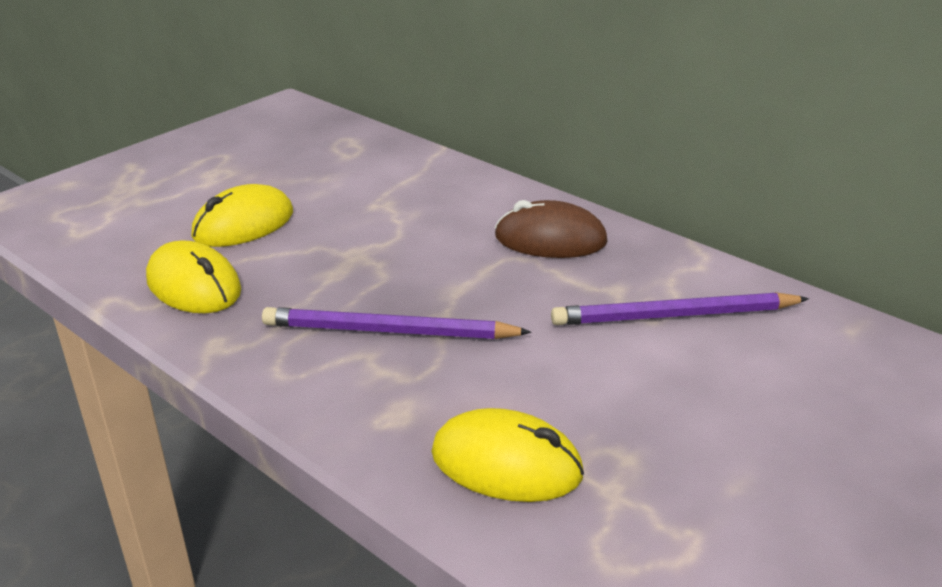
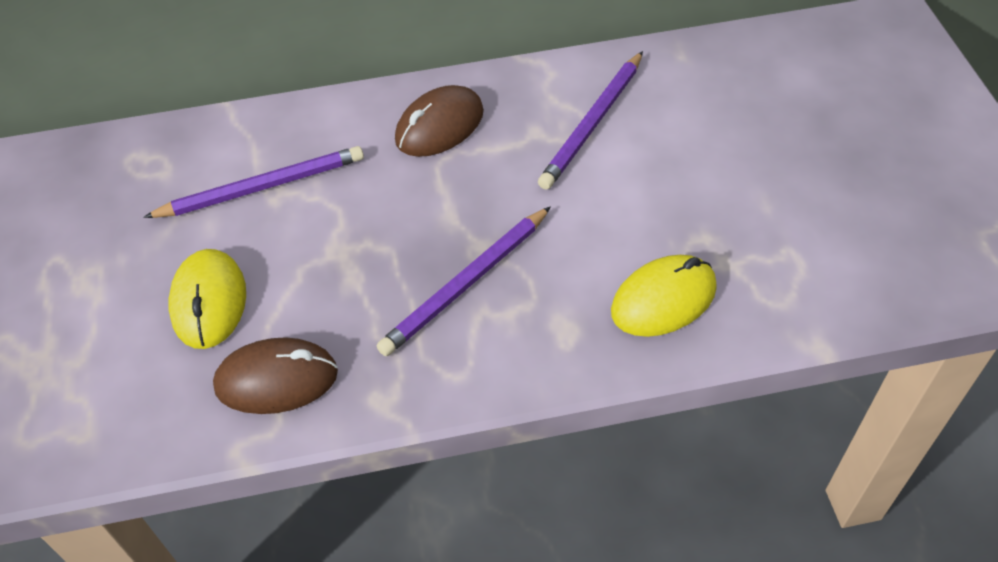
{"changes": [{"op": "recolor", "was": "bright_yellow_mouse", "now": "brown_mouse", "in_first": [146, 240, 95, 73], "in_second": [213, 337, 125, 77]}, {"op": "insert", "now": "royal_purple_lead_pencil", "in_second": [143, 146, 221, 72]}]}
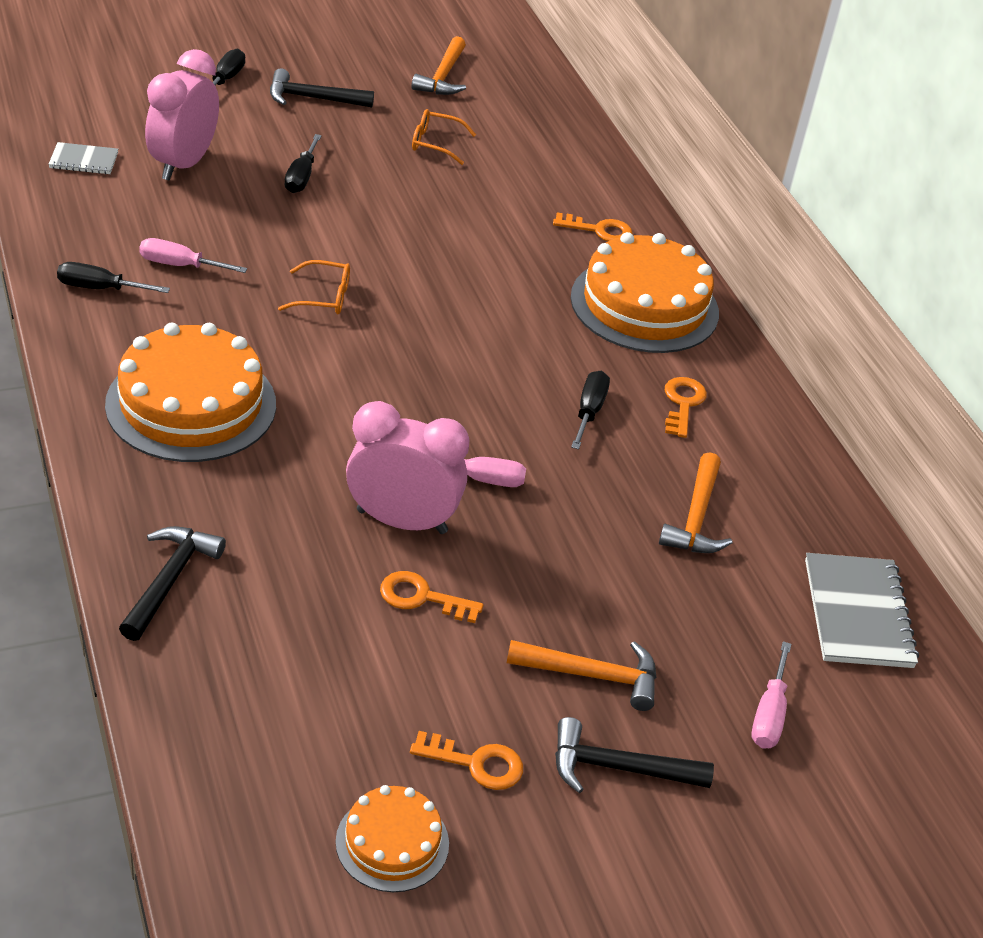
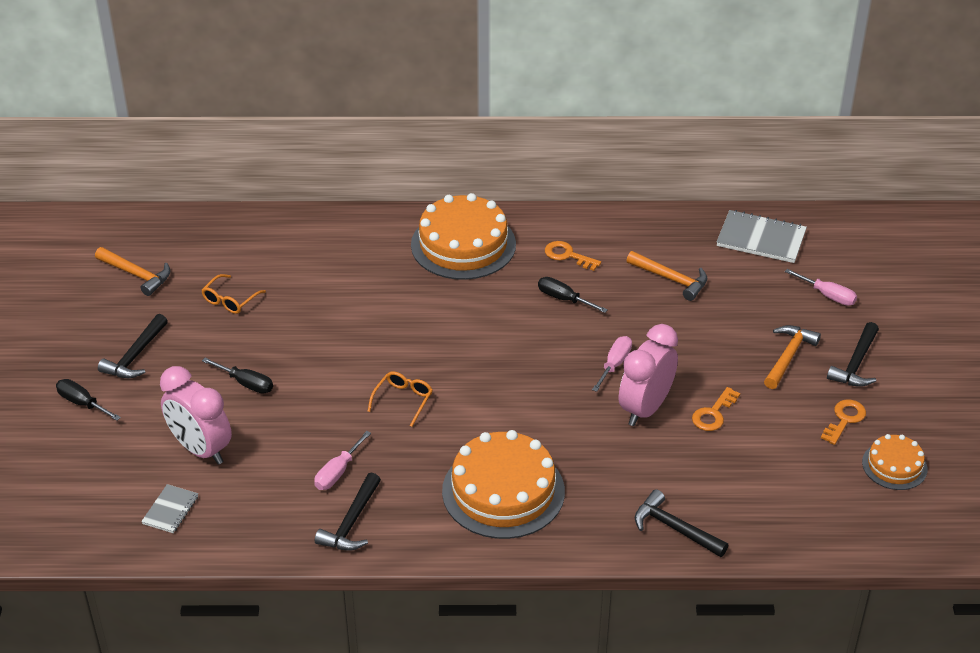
{"changes": [{"op": "delete", "was": "bright_orange_door_key", "in_first": [553, 213, 80, 28]}, {"op": "replace", "was": "black_screwdriver", "now": "black_carpenter's_hammer", "in_first": [57, 262, 113, 31], "in_second": [315, 473, 66, 78]}]}
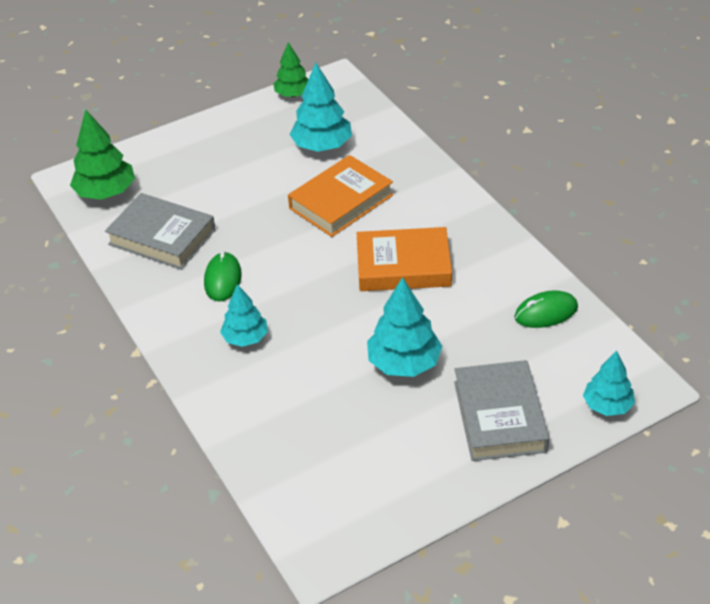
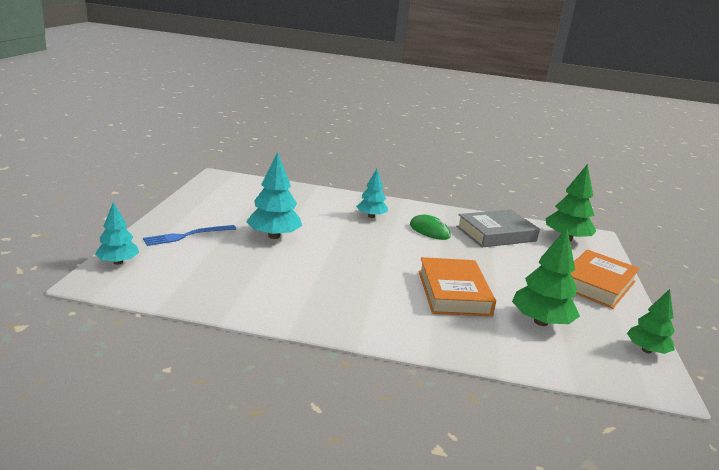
{"changes": [{"op": "recolor", "was": "turquoise_fir_tree", "now": "leaf-green_fir_tree", "in_first": [290, 63, 62, 89], "in_second": [512, 228, 68, 98]}, {"op": "move", "was": "bright_orange_book", "in_first": [357, 227, 95, 64], "in_second": [571, 250, 69, 59]}, {"op": "delete", "was": "leaf-green_mouse", "in_first": [514, 291, 64, 37]}, {"op": "replace", "was": "grey_book", "now": "cobalt_dinner_fork", "in_first": [454, 360, 95, 101], "in_second": [143, 225, 93, 21]}]}
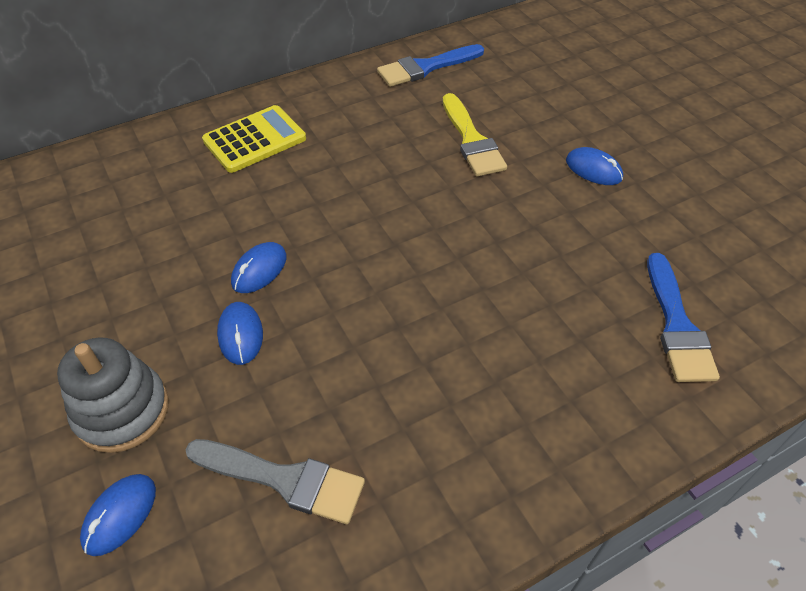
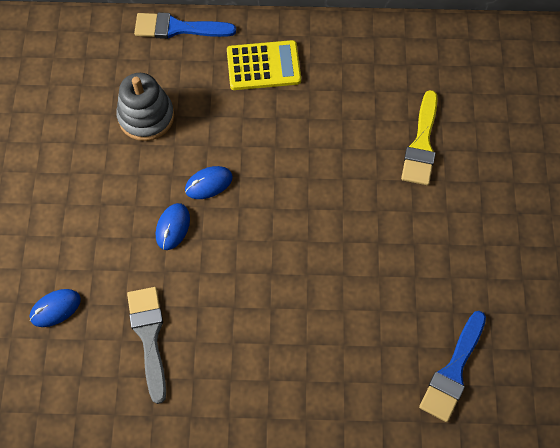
{"changes": [{"op": "move", "was": "cobalt_paint_brush", "in_first": [377, 44, 107, 43], "in_second": [134, 12, 102, 27]}, {"op": "delete", "was": "cobalt_mouse", "in_first": [566, 147, 57, 38]}, {"op": "move", "was": "grey_stacking_toy", "in_first": [57, 338, 112, 115], "in_second": [116, 73, 58, 68]}, {"op": "rotate", "was": "grey_paint_brush", "in_first": [185, 439, 180, 85], "in_second": [127, 287, 39, 117], "clockwise": -150}]}
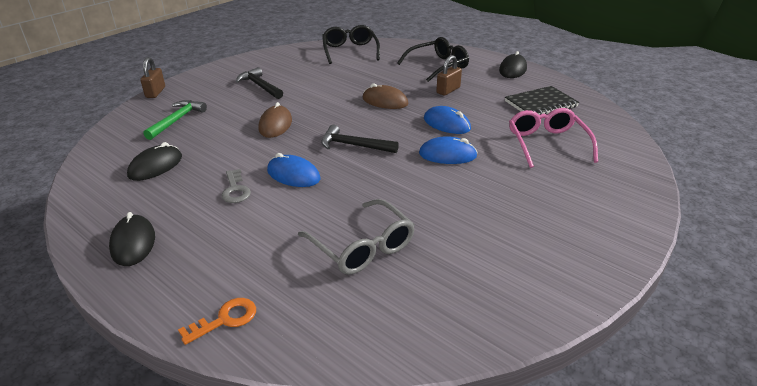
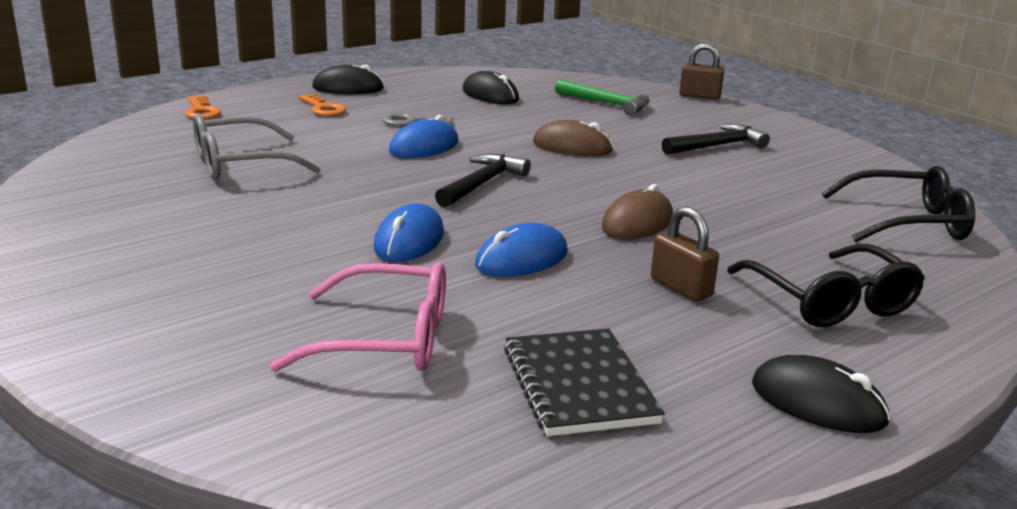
{"changes": [{"op": "insert", "now": "bright_orange_door_key", "in_second": [299, 93, 47, 23]}]}
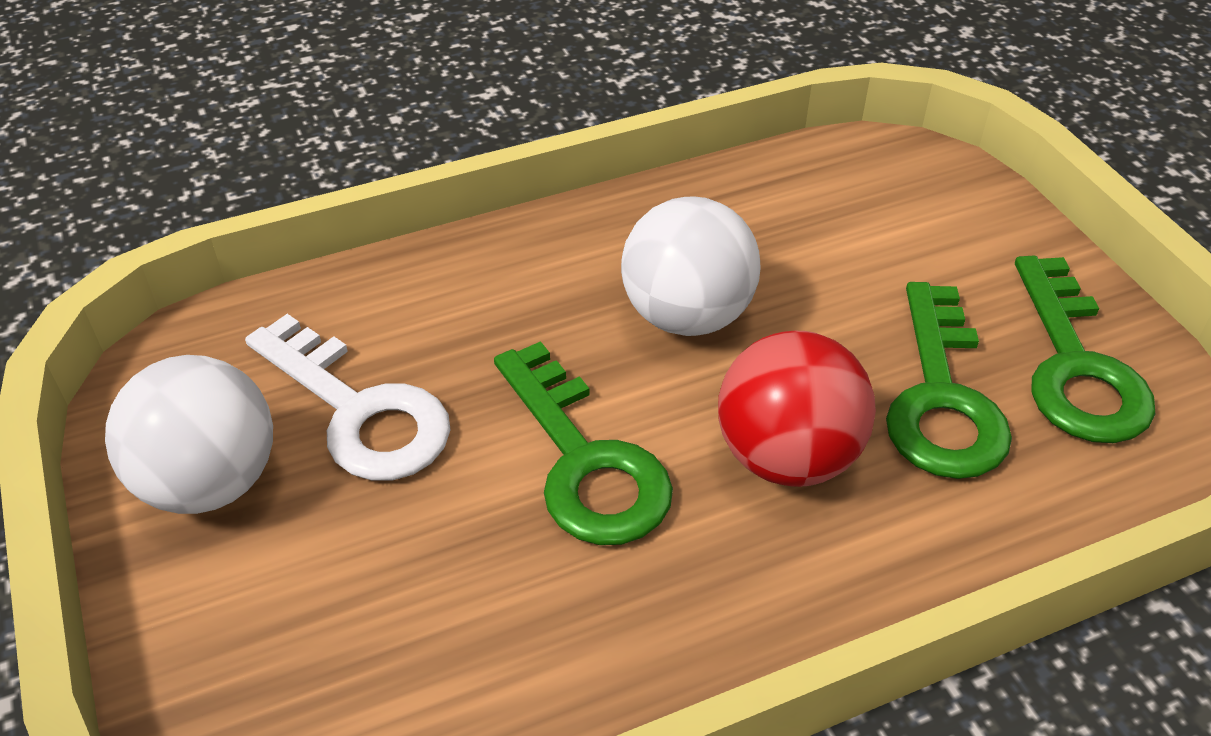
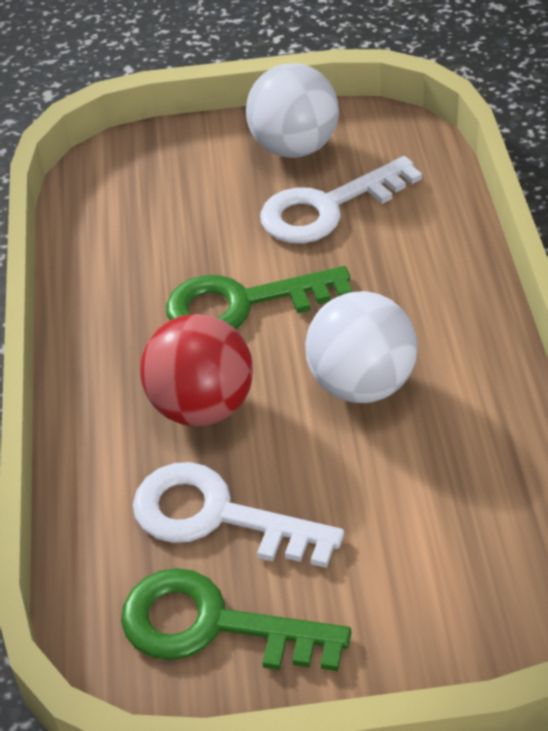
{"changes": [{"op": "recolor", "was": "leaf-green_door_key", "now": "pure_white_door_key", "in_first": [886, 282, 126, 197], "in_second": [133, 462, 211, 106]}]}
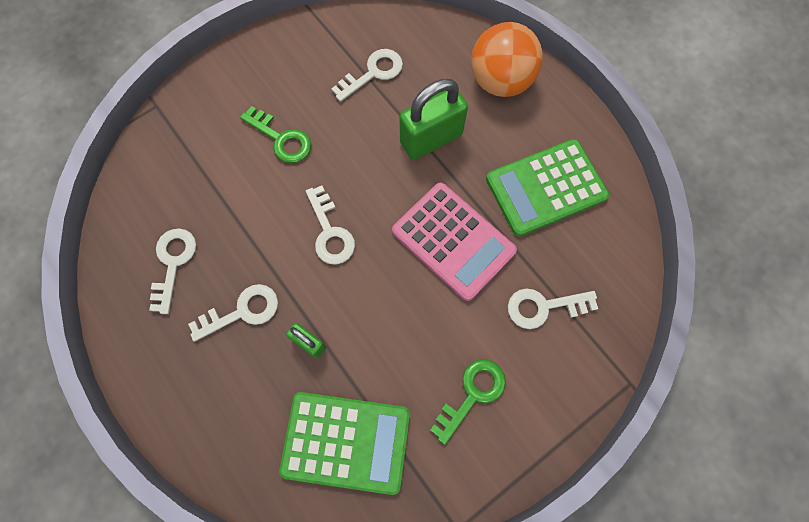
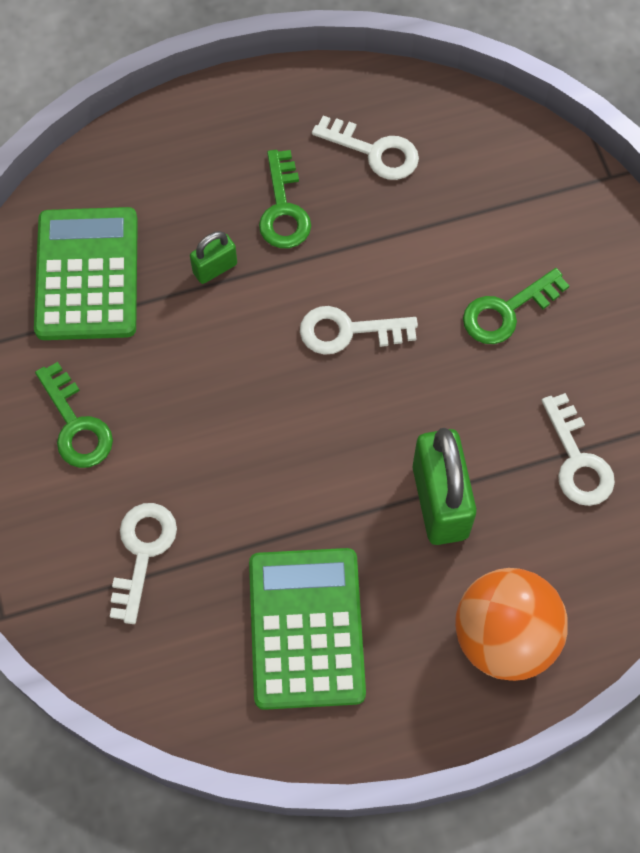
{"changes": [{"op": "delete", "was": "rosy_adding_machine", "in_first": [392, 183, 125, 118]}, {"op": "recolor", "was": "pure_white_door_key", "now": "leaf-green_door_key", "in_first": [188, 284, 90, 58], "in_second": [259, 150, 52, 98]}, {"op": "rotate", "was": "leaf-green_adding_machine", "in_first": [279, 392, 131, 103], "in_second": [34, 207, 104, 133], "clockwise": 150}]}
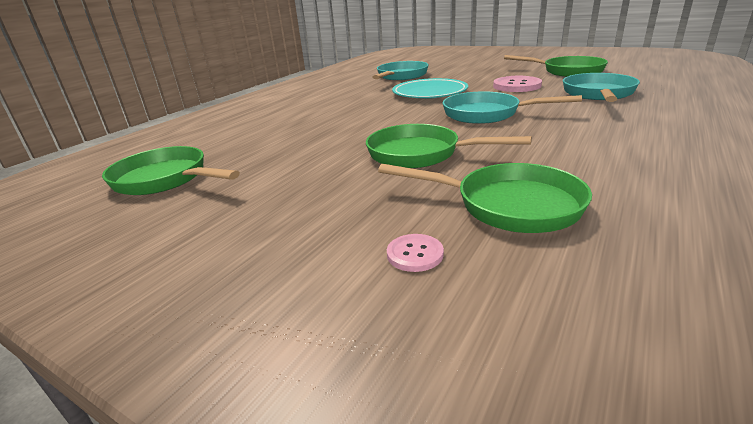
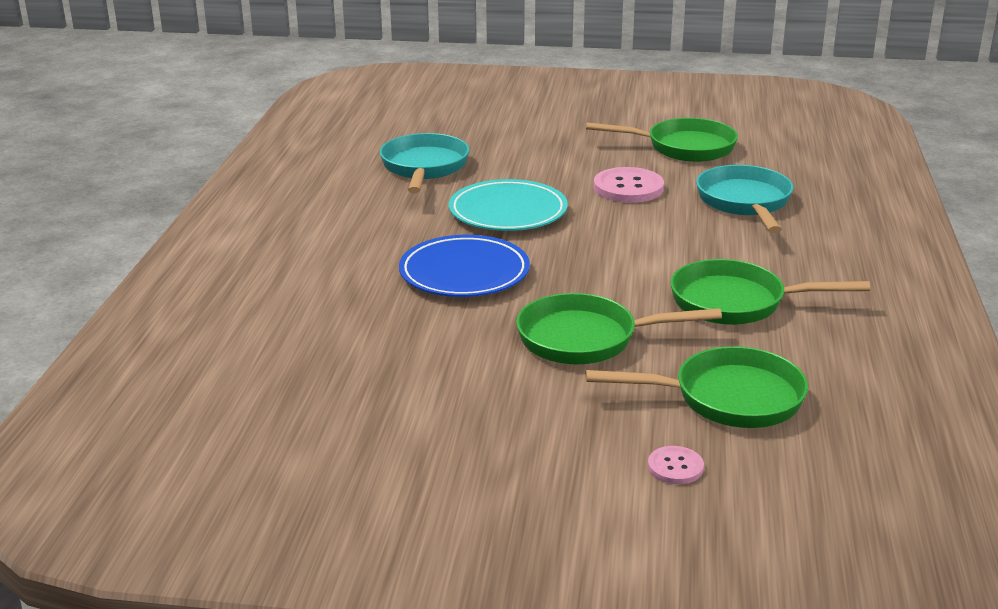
{"changes": [{"op": "delete", "was": "turquoise_skillet", "in_first": [443, 91, 139, 33]}, {"op": "move", "was": "leaf-green_skillet", "in_first": [102, 146, 138, 49], "in_second": [670, 259, 200, 66]}, {"op": "insert", "now": "cobalt_plate", "in_second": [399, 235, 131, 62]}]}
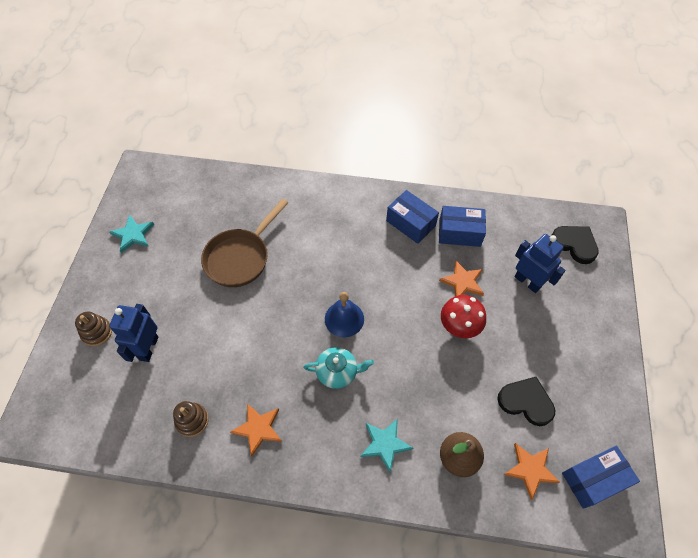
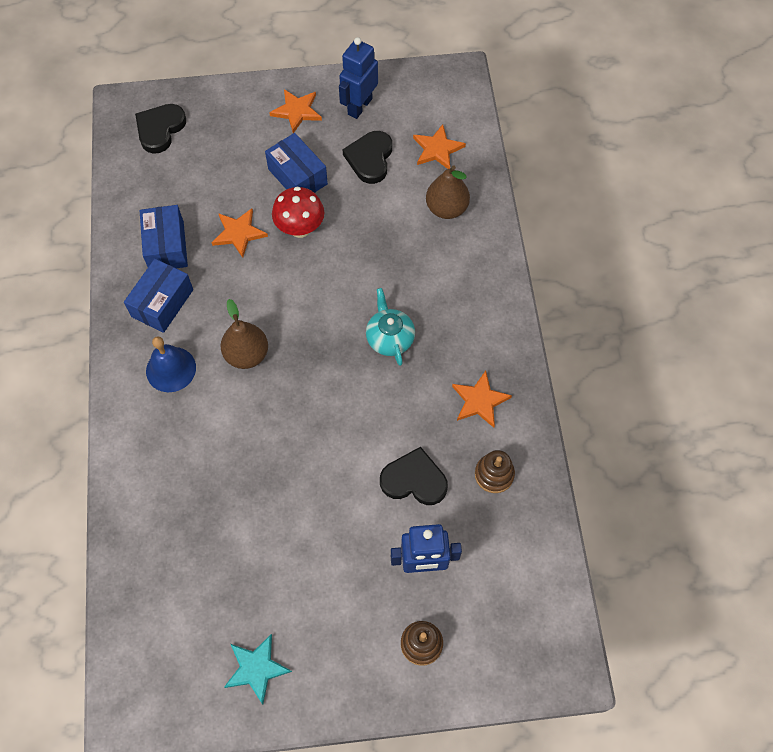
{"changes": [{"op": "delete", "was": "brown_skillet", "in_first": [201, 199, 87, 88]}, {"op": "move", "was": "cobalt_toy_robot", "in_first": [515, 234, 50, 59], "in_second": [339, 37, 39, 82]}, {"op": "move", "was": "cobalt_school_bell", "in_first": [325, 292, 39, 45], "in_second": [146, 336, 50, 56]}, {"op": "delete", "was": "turquoise_five-pointed_star", "in_first": [360, 419, 53, 53]}, {"op": "move", "was": "cobalt_box", "in_first": [562, 446, 78, 63], "in_second": [265, 133, 63, 60]}, {"op": "insert", "now": "bright_orange_five-pointed_star", "in_second": [269, 89, 53, 44]}, {"op": "insert", "now": "brown_pear_fruit", "in_second": [221, 299, 47, 70]}, {"op": "insert", "now": "black_love_heart", "in_second": [380, 447, 68, 58]}]}
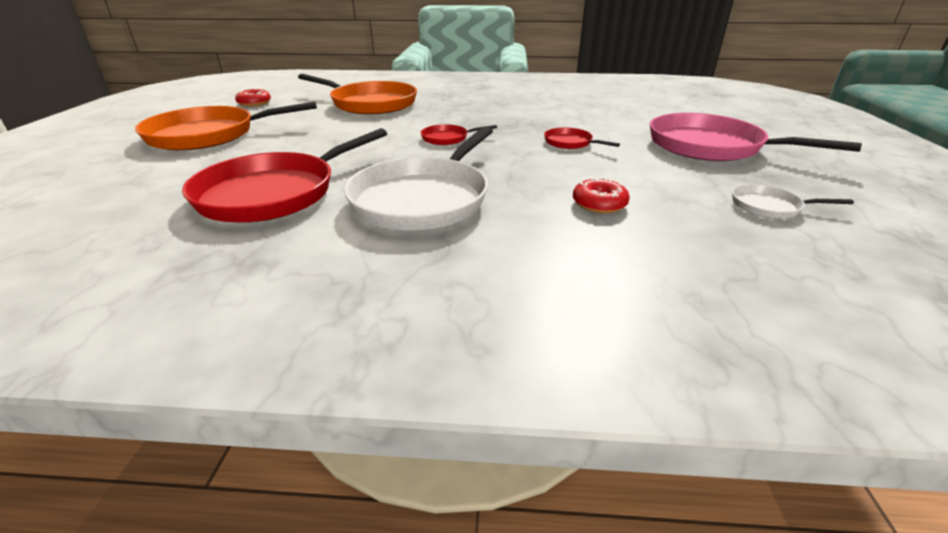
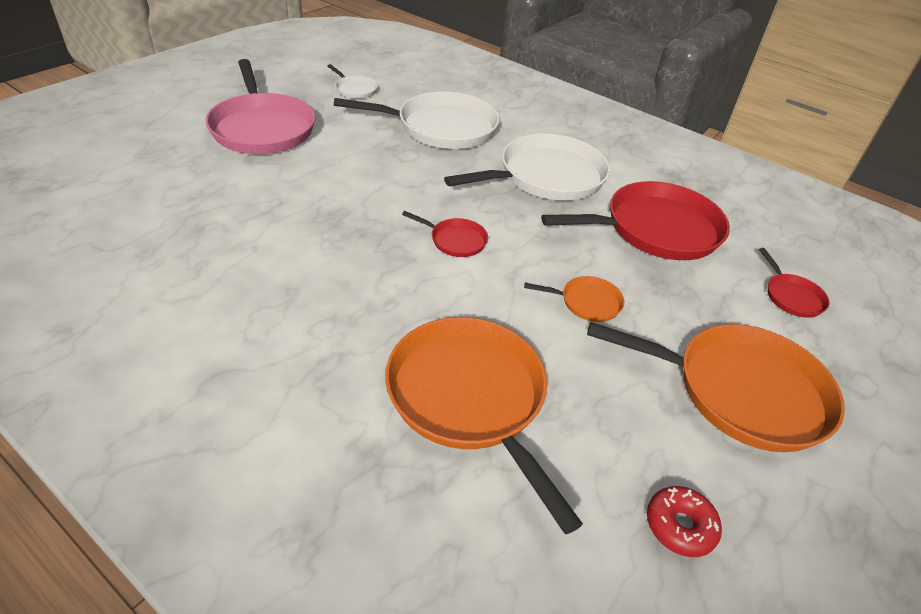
{"changes": [{"op": "move", "was": "scarlet_skillet", "in_first": [544, 128, 76, 21], "in_second": [759, 248, 70, 70]}, {"op": "replace", "was": "scarlet_donut", "now": "pure_white_skillet", "in_first": [573, 178, 57, 36], "in_second": [334, 91, 166, 58]}, {"op": "insert", "now": "bright_orange_skillet", "in_second": [524, 276, 101, 46]}]}
